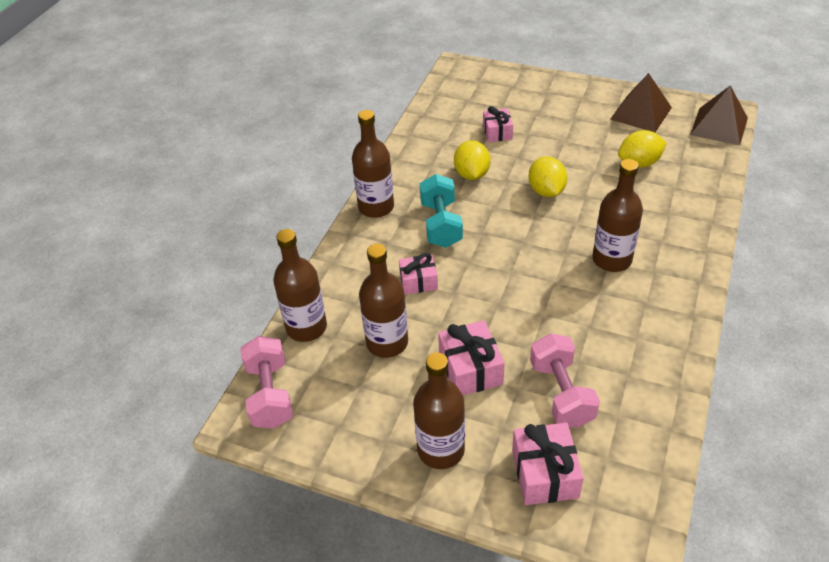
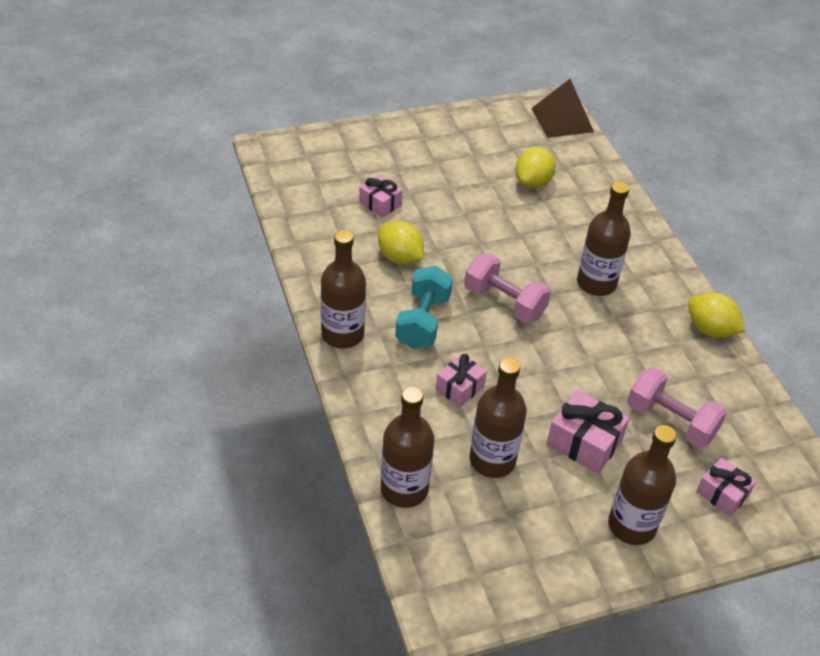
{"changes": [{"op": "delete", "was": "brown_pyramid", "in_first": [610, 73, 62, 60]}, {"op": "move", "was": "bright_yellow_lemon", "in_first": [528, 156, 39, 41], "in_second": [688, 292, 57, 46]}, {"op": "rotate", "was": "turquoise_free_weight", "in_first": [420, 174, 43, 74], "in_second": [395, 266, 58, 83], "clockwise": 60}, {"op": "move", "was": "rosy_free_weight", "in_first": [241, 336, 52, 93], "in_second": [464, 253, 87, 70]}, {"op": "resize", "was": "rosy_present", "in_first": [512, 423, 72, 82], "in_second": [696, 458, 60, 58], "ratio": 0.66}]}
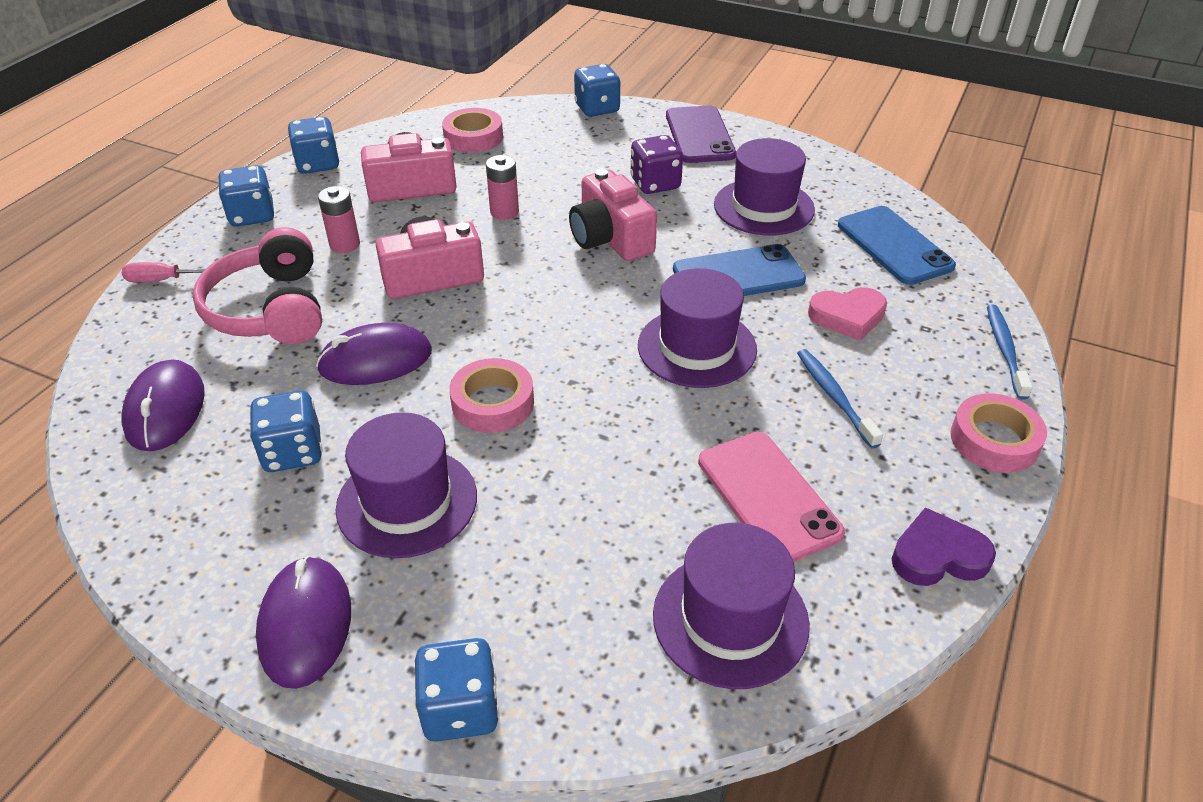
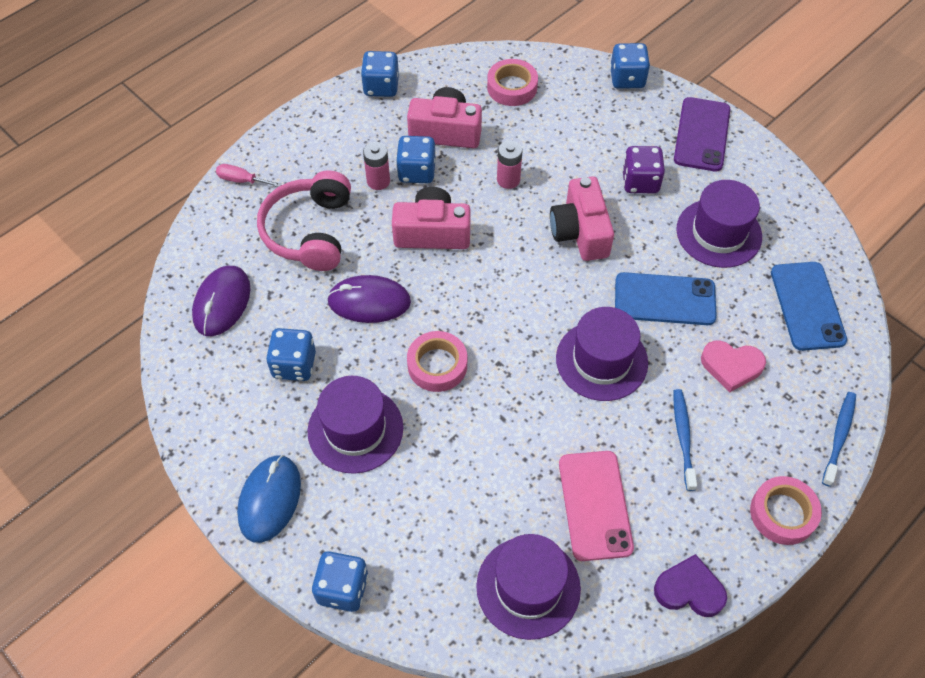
{"changes": [{"op": "move", "was": "cobalt_die", "in_first": [218, 165, 56, 62], "in_second": [396, 136, 39, 47]}, {"op": "recolor", "was": "royal_purple_mouse", "now": "cobalt_mouse", "in_first": [256, 556, 95, 133], "in_second": [237, 455, 64, 88]}]}
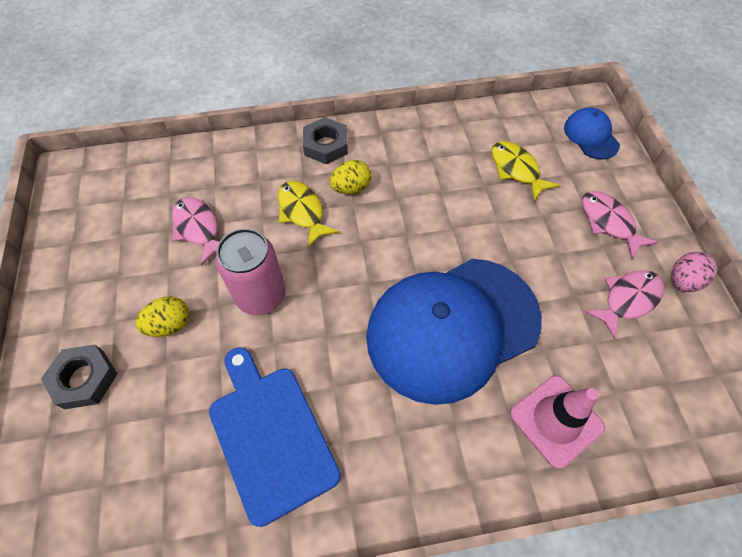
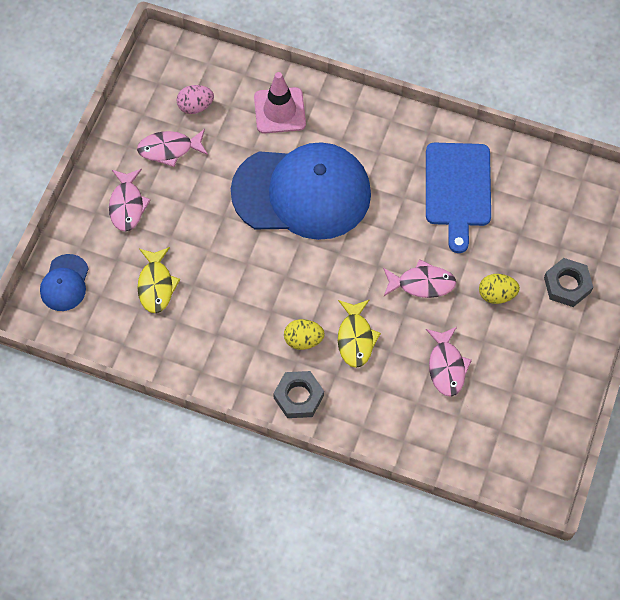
{"changes": [{"op": "replace", "was": "rosy_tin", "now": "rosy_toy_fish", "in_first": [215, 228, 71, 87], "in_second": [383, 259, 73, 39]}, {"op": "move", "was": "rosy_egg_shape", "in_first": [672, 252, 45, 40], "in_second": [177, 85, 37, 29]}]}
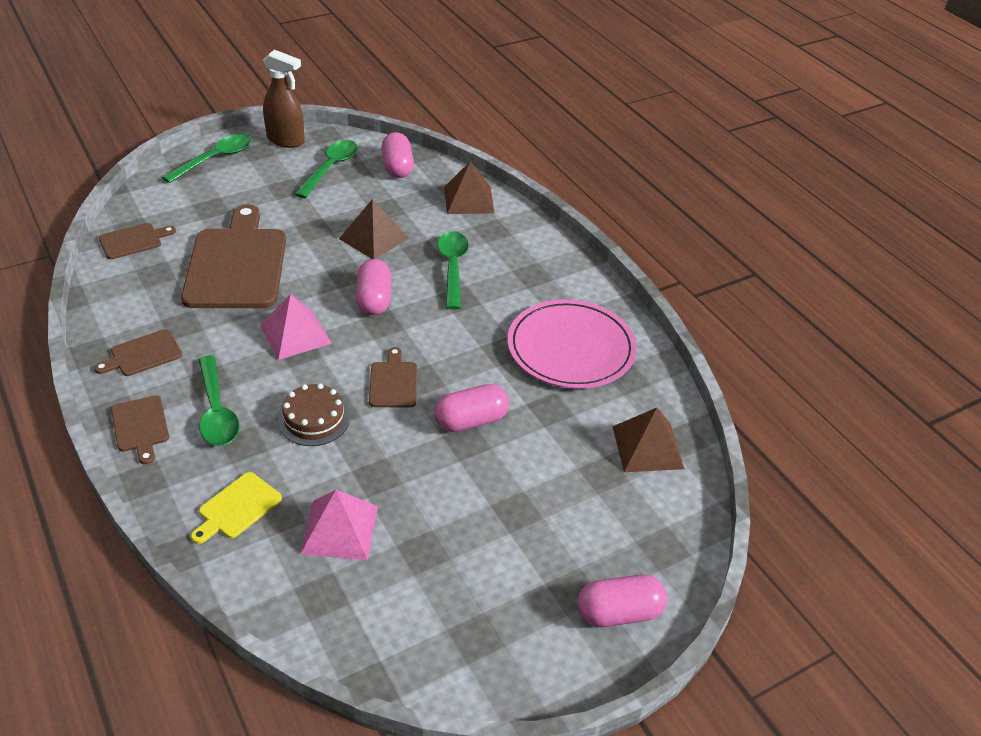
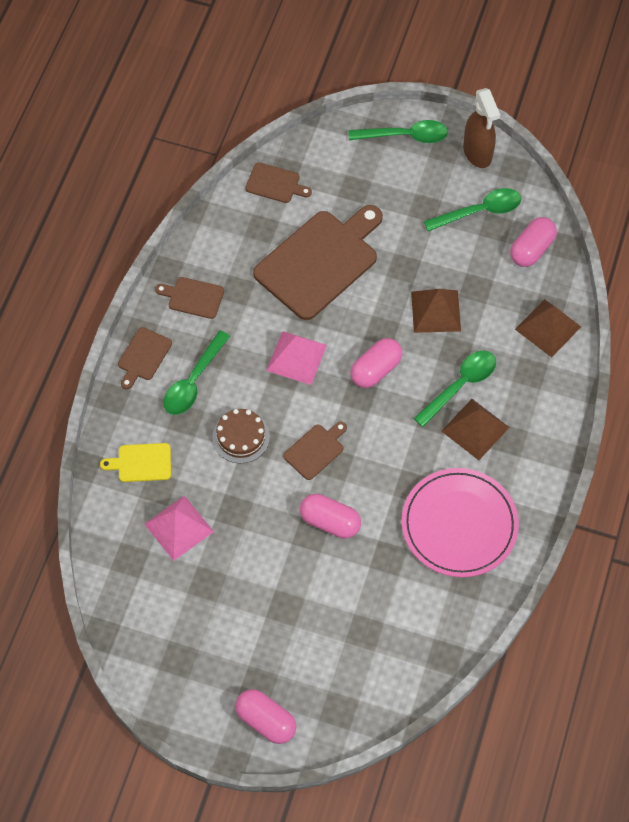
{"changes": [{"op": "move", "was": "brown_pyramid", "in_first": [612, 408, 72, 64], "in_second": [442, 399, 68, 61]}]}
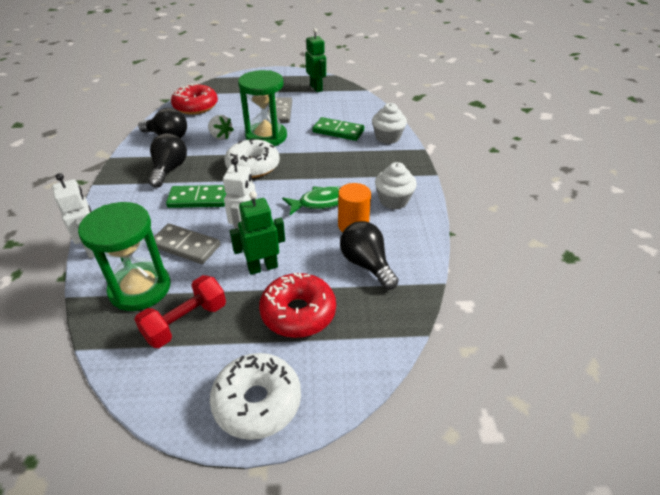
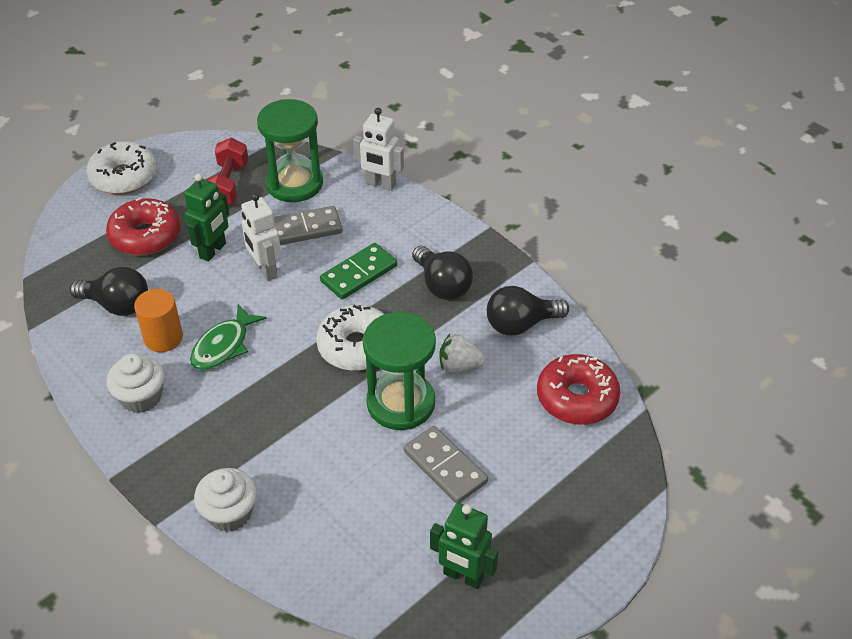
{"changes": [{"op": "delete", "was": "leaf-green_domino_tile", "in_first": [312, 117, 52, 24]}]}
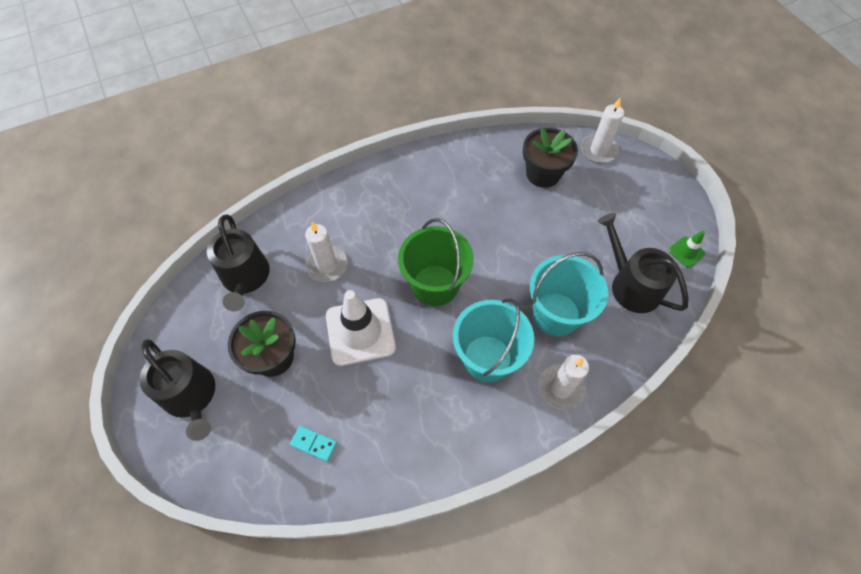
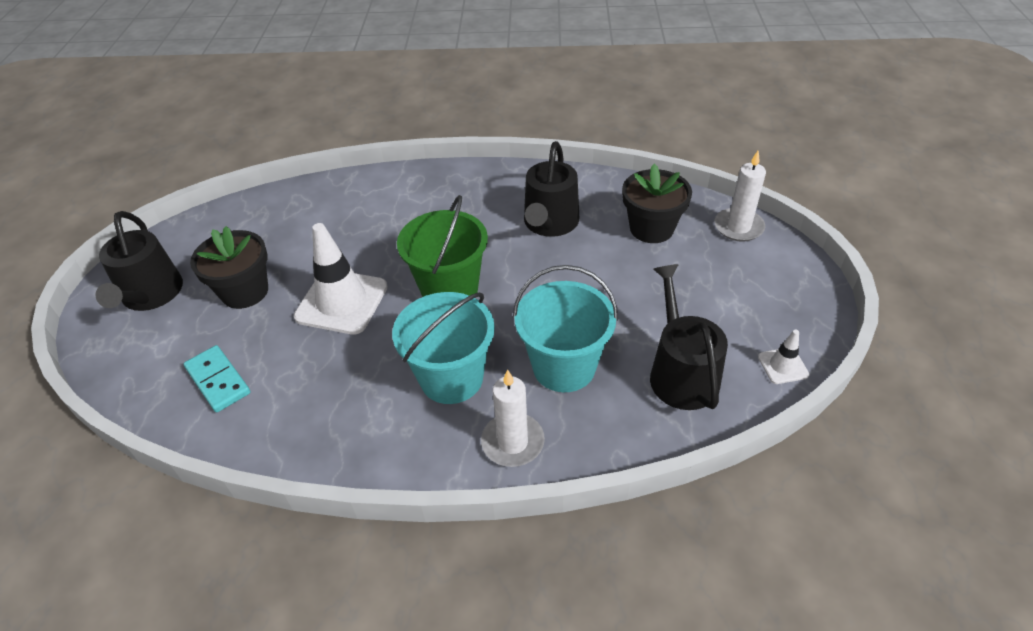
{"changes": [{"op": "move", "was": "black_watering_can", "in_first": [207, 214, 63, 98], "in_second": [524, 141, 55, 96]}, {"op": "delete", "was": "pure_white_pillar_candle", "in_first": [305, 222, 43, 60]}, {"op": "recolor", "was": "leaf-green_traffic_cone", "now": "pure_white_traffic_cone", "in_first": [668, 230, 38, 38], "in_second": [758, 330, 51, 54]}, {"op": "resize", "was": "turquoise_domino_tile", "in_first": [290, 426, 47, 36], "in_second": [184, 345, 66, 67], "ratio": 1.5}]}
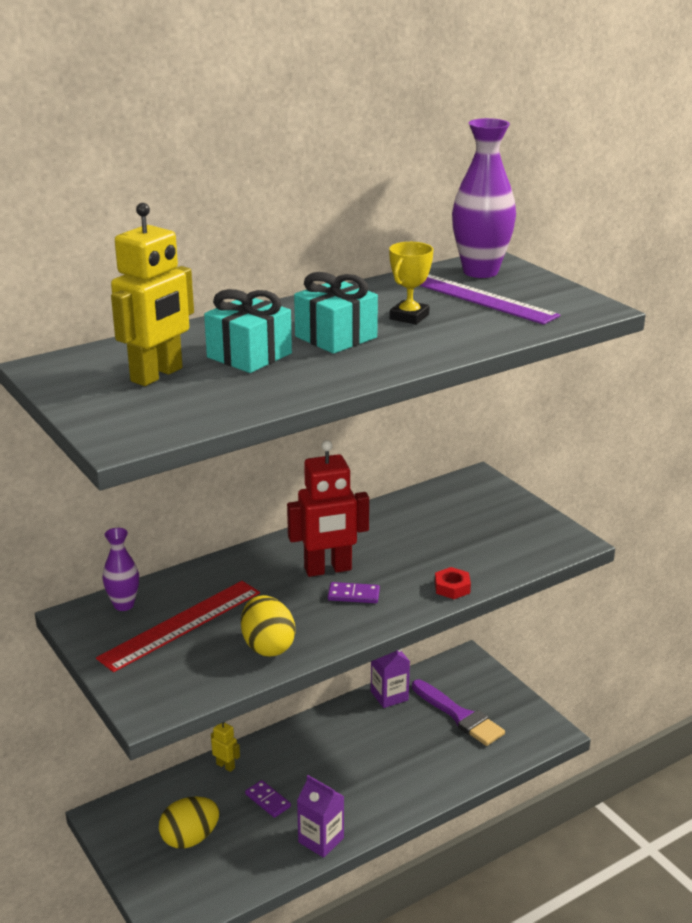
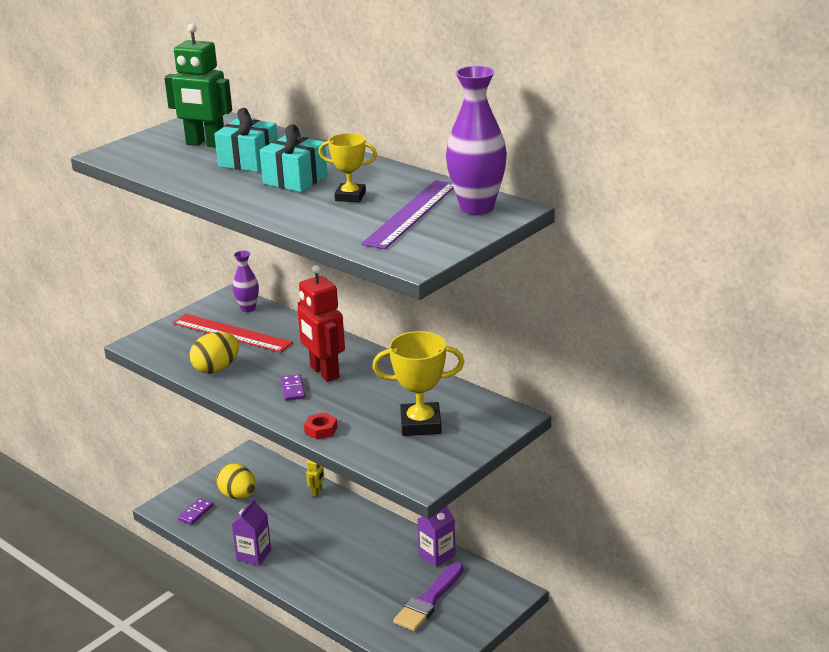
{"changes": [{"op": "recolor", "was": "bright_yellow_toy_robot", "now": "leaf-green_toy_robot", "in_first": [111, 203, 83, 183], "in_second": [164, 24, 68, 124]}, {"op": "move", "was": "royal_purple_domino_tile", "in_first": [245, 780, 46, 38], "in_second": [178, 498, 35, 27]}, {"op": "insert", "now": "bright_yellow_trophy", "in_second": [372, 331, 93, 105]}]}
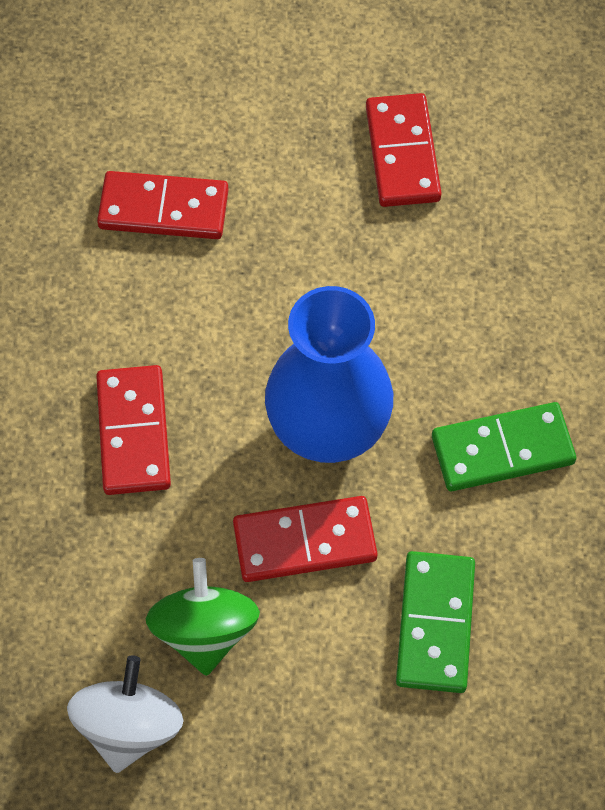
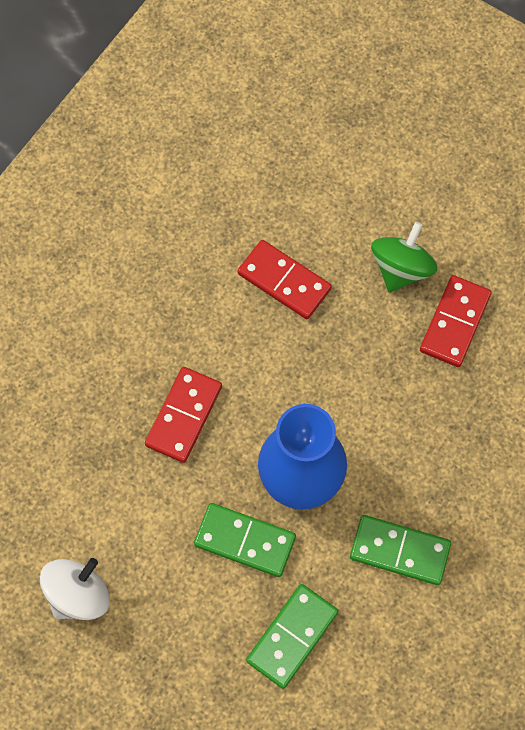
{"changes": [{"op": "recolor", "was": "scarlet_domino_tile", "now": "leaf-green_domino_tile", "in_first": [233, 496, 145, 86], "in_second": [194, 503, 102, 74]}, {"op": "move", "was": "leaf-green_whirligig", "in_first": [146, 558, 114, 118], "in_second": [371, 222, 66, 71]}]}
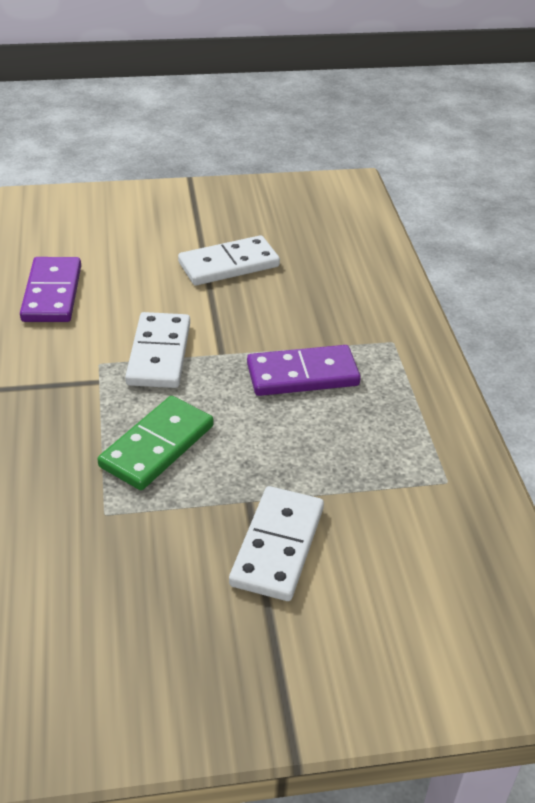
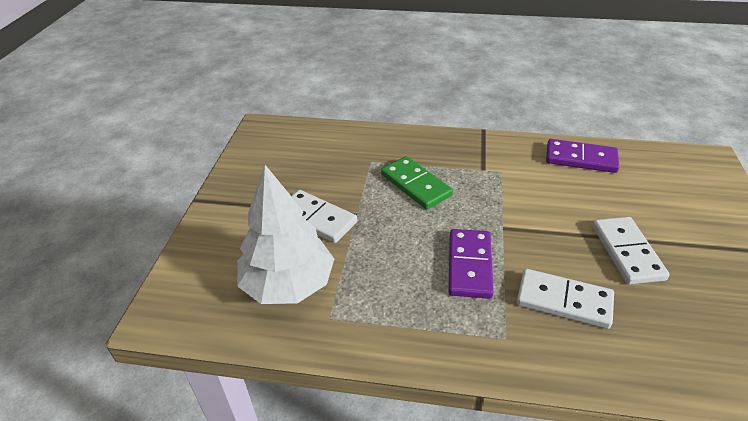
{"changes": [{"op": "move", "was": "pure_white_domino_tile", "in_first": [125, 312, 65, 76], "in_second": [516, 269, 98, 60]}, {"op": "insert", "now": "pure_white_fir_tree", "in_second": [237, 165, 97, 139]}]}
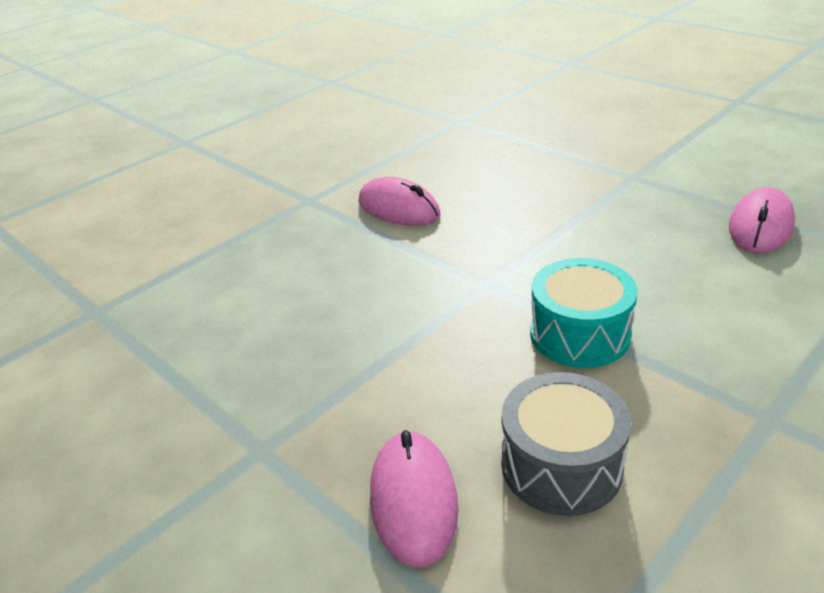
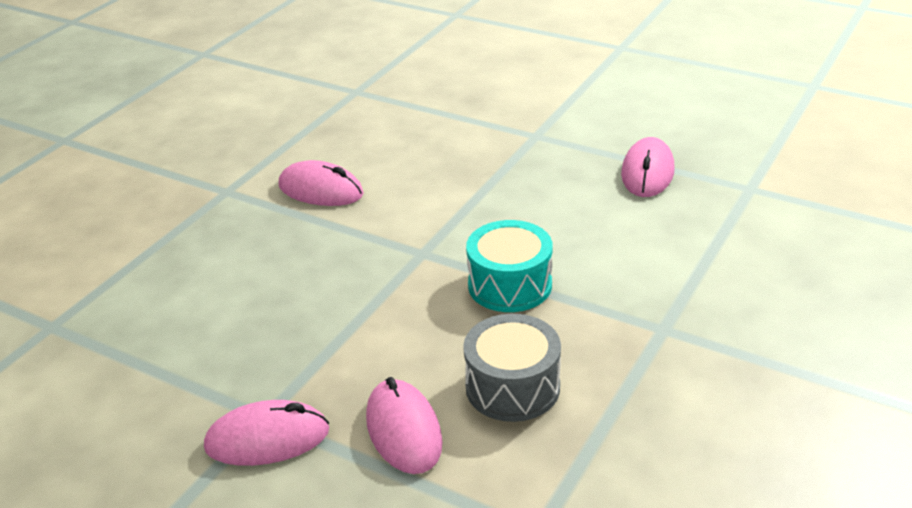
{"changes": [{"op": "insert", "now": "rosy_mouse", "in_second": [204, 400, 125, 66]}]}
